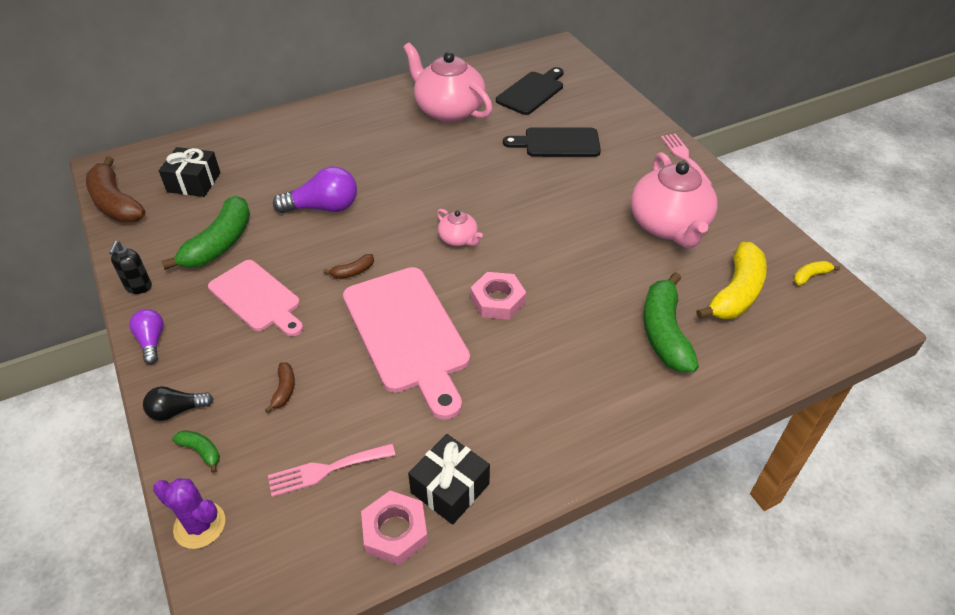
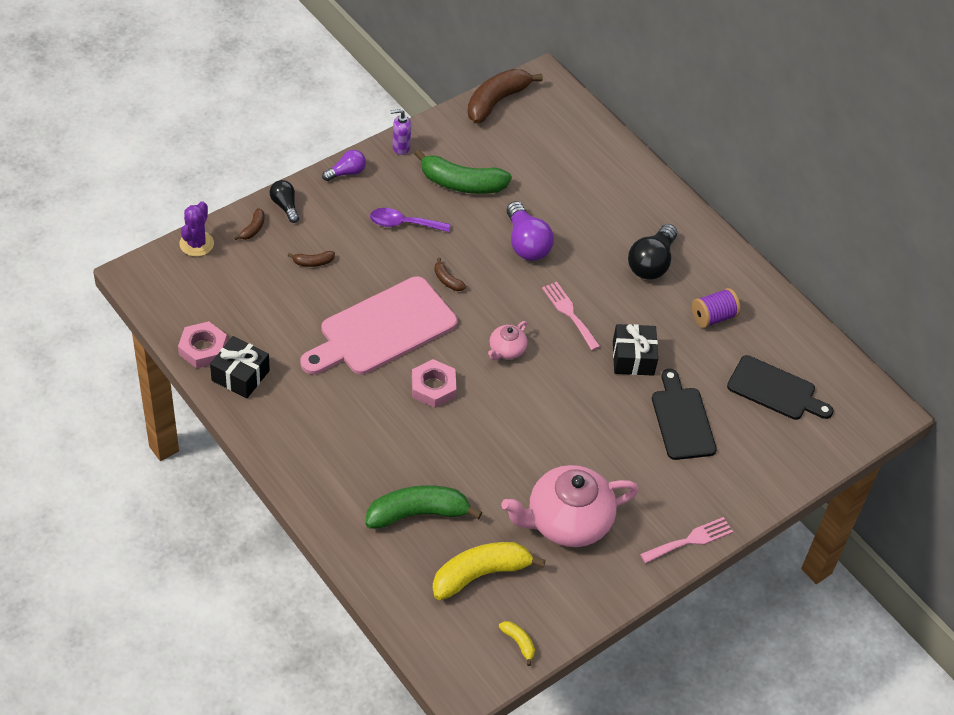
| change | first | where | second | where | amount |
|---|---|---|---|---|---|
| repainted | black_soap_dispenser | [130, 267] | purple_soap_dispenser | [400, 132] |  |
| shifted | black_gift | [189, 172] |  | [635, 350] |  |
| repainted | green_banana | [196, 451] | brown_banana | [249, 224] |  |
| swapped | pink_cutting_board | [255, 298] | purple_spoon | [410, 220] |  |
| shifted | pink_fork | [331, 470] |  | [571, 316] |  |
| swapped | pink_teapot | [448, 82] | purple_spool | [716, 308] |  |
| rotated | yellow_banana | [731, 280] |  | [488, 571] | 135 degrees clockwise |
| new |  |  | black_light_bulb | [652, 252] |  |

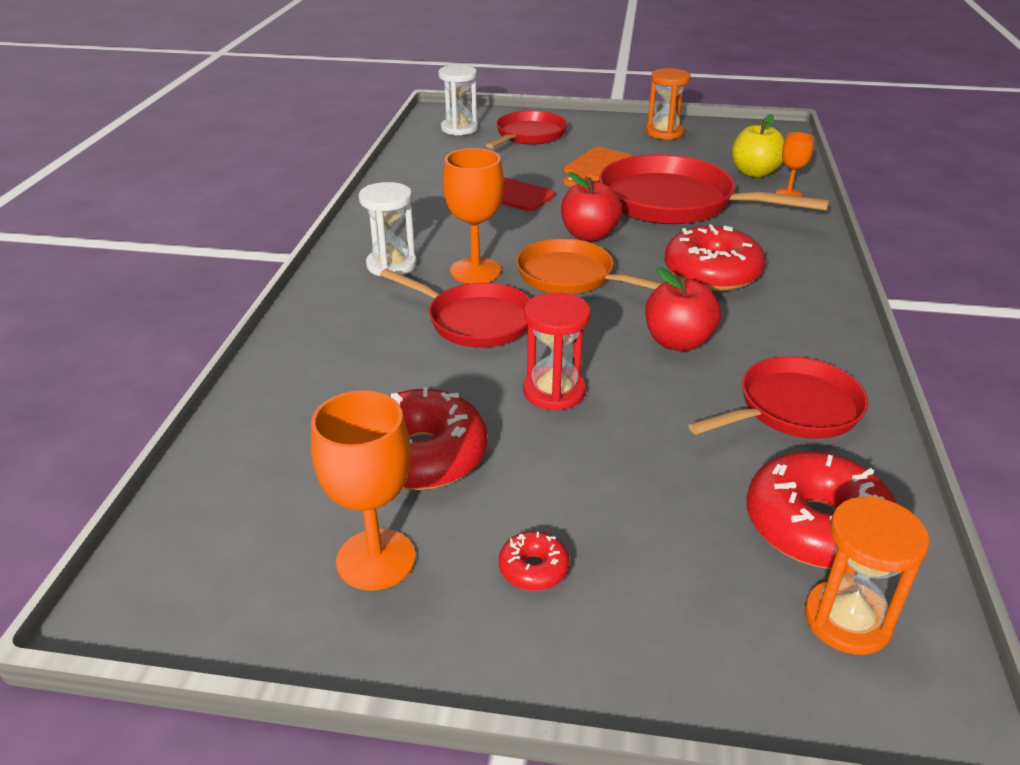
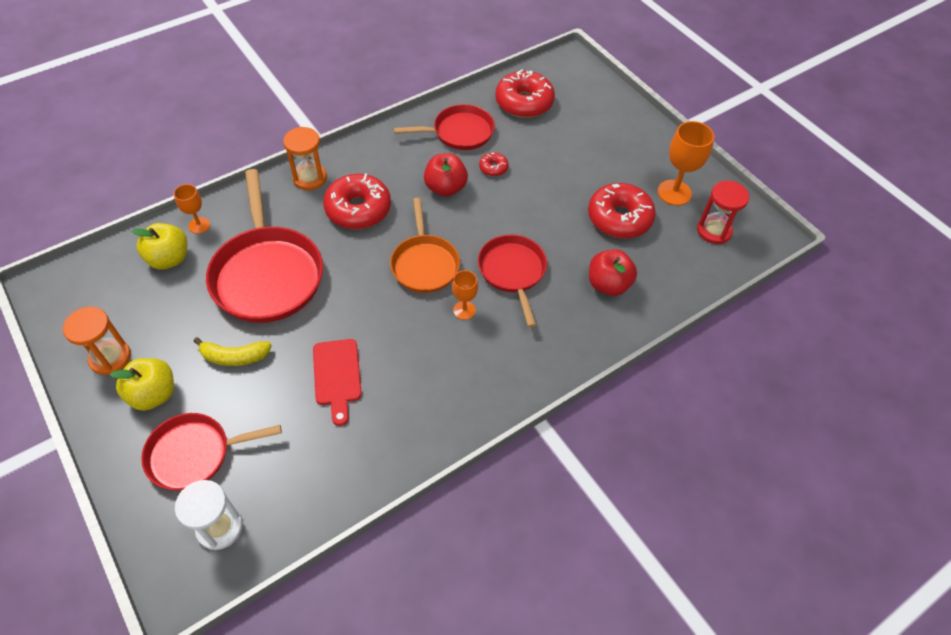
| change | first | where | second | where | amount |
|---|---|---|---|---|---|
| gone | white_hourglass | [388, 229] |  |  |  |
| scaled | orange_goblet | [473, 216] |  | [465, 295] | x0.59 |
| shifted | red_donut | [534, 561] |  | [494, 164] |  |
| shifted | red_hourglass | [557, 351] |  | [723, 212] |  |
| shifted | red_apple | [591, 206] |  | [613, 273] |  |
| swapped | orange_cutting_board | [597, 166] | yellow_banana | [233, 351] |  |
| rotated | red_pan | [778, 397] |  | [444, 127] | 150 degrees clockwise |
| shifted | orange_hourglass | [866, 575] |  | [305, 158] |  |
| new |  |  | yellow_apple | [142, 384] |  |

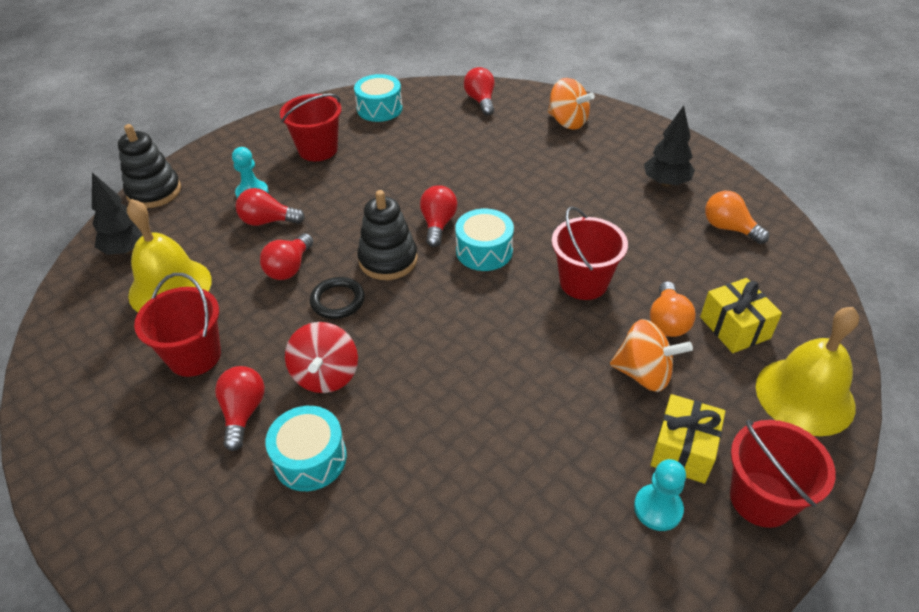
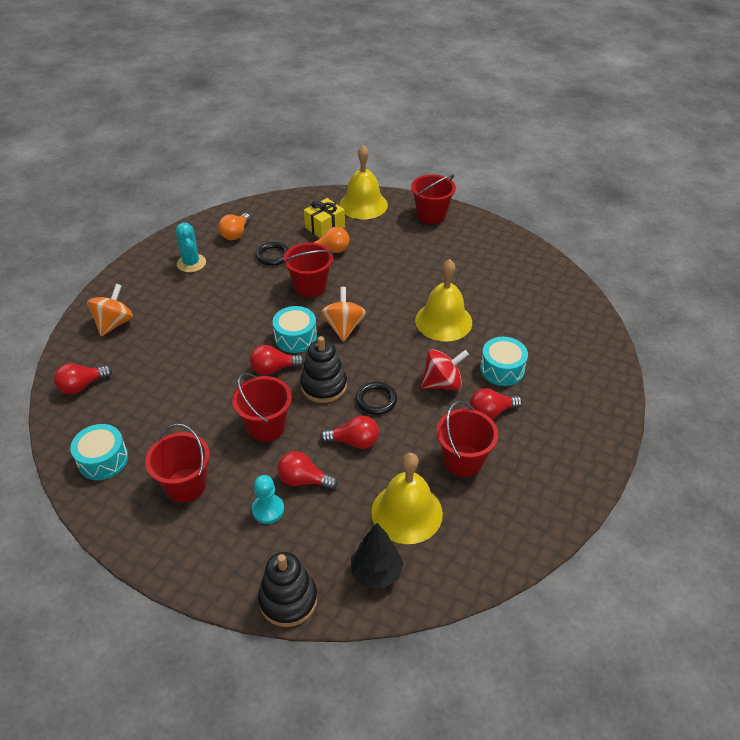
| change | first | where | second | where | amount |
|---|---|---|---|---|---|
| rotated | red_light_bulb | [270, 207] |  | [307, 470] | 120 degrees clockwise |
| shifted | orange_spinning_top | [651, 355] |  | [343, 314] |  |
| gone | turquoise_pawn | [660, 495] |  |  |  |
| swapped | black_tree | [669, 146] | turquoise_cactus | [191, 247] |  |
| gone | yellow_gift | [688, 439] |  |  |  |
| new |  |  | red_bucket | [262, 407] |  |
| new |  |  | black_ring | [272, 254] |  |
| new |  |  | yellow_bell | [443, 300] |  |

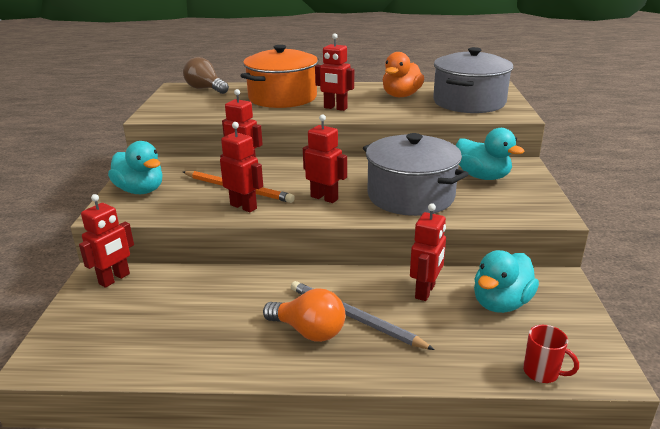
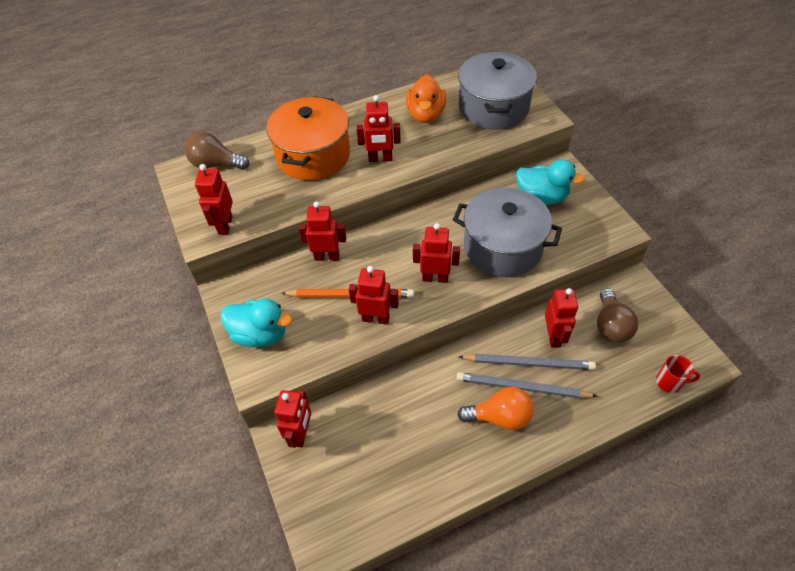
| change | first | where | second | where | amount |
|---|---|---|---|---|---|
| swapped | turquoise_duck | [506, 281] | brown_light_bulb | [617, 315] |  |
| new |  |  | red_robot | [214, 199] |  |
| new |  |  | grey_pencil | [527, 362] |  |

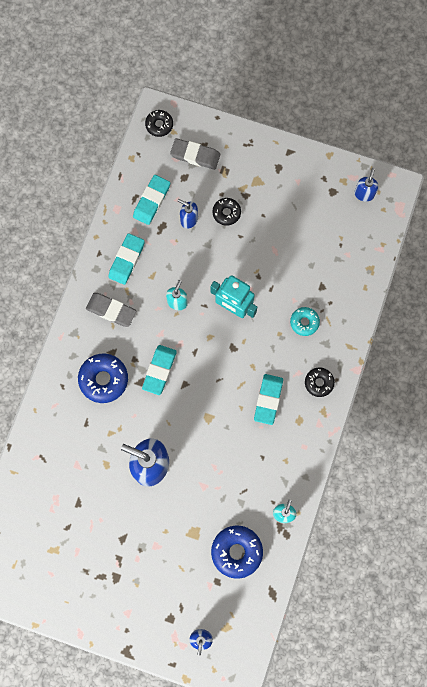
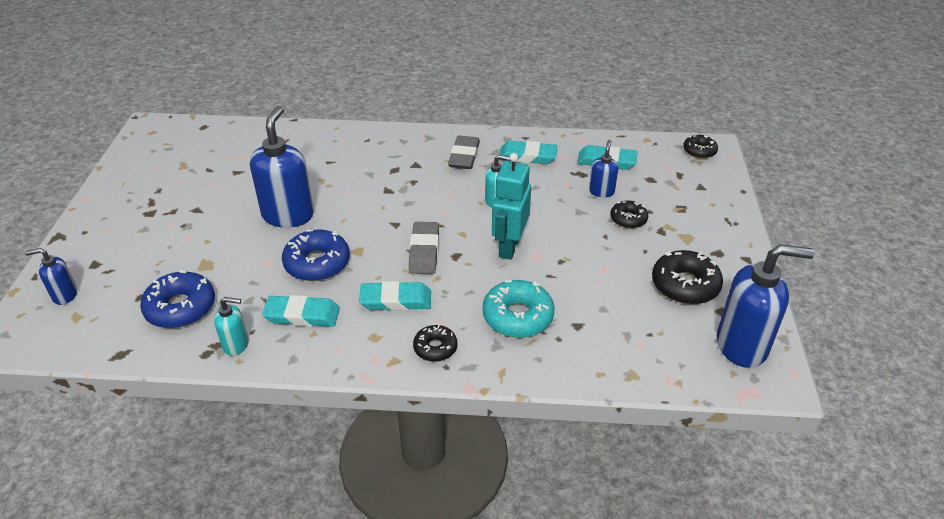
| change | first | where | second | where | amount |
|---|---|---|---|---|---|
| shifted | blue_donut | [103, 378] |  | [316, 255] |  |
| shifted | turquoise_eraser | [159, 370] |  | [301, 311] |  |
| shifted | grey_eraser | [195, 154] |  | [424, 248] |  |
| scaled | turquoise_donut | [305, 321] |  | [518, 309] | x1.68 |
| scaled | blue_soap_dispenser | [366, 185] |  | [765, 306] | x1.99 |
| new |  |  | black_donut | [687, 277] |  |

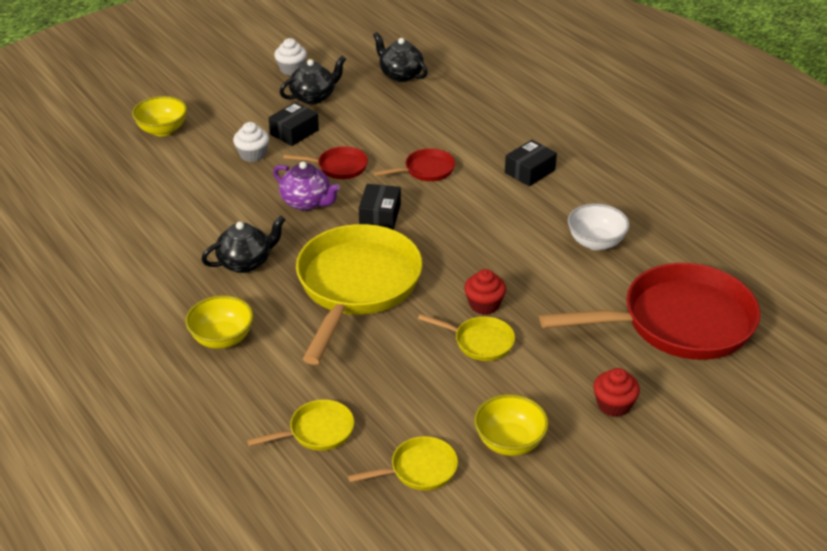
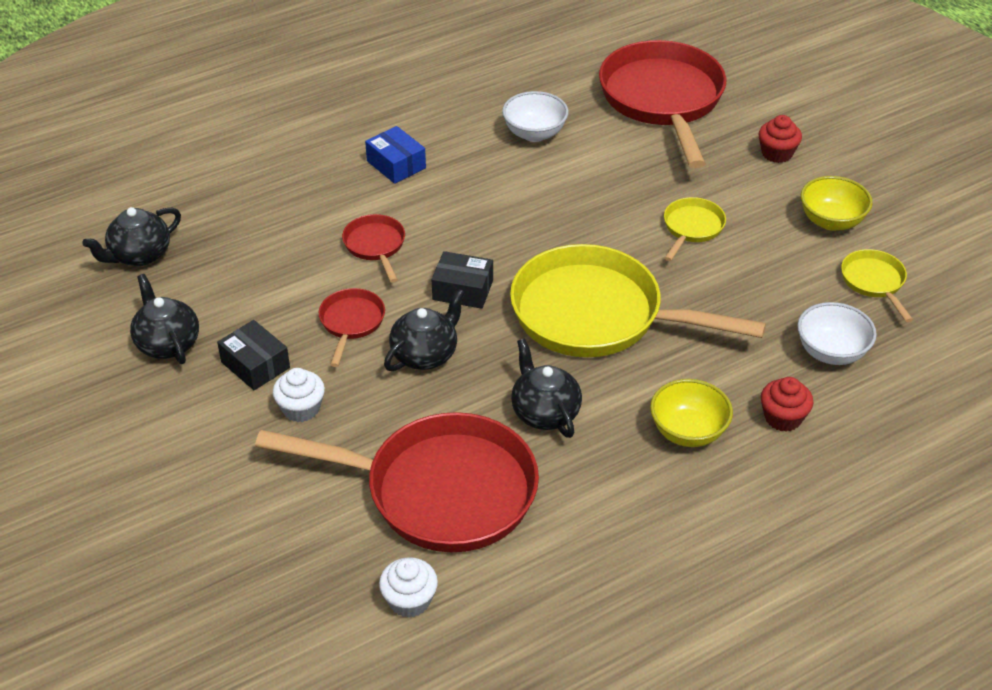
| change | first | where | second | where | amount |
|---|---|---|---|---|---|
| gone | yellow_bowl | [159, 116] |  |  |  |
| swapped | yellow_pan | [300, 425] | white_bowl | [837, 333] |  |
| repainted | purple_teapot | [306, 186] | black_teapot | [424, 329] |  |
| shifted | white_cupcake | [290, 56] |  | [408, 587] |  |
| shifted | red_cupcake | [485, 292] |  | [787, 404] |  |
| repainted | black_box | [531, 163] | blue_box | [395, 155] |  |
| new |  |  | red_pan | [397, 482] |  |

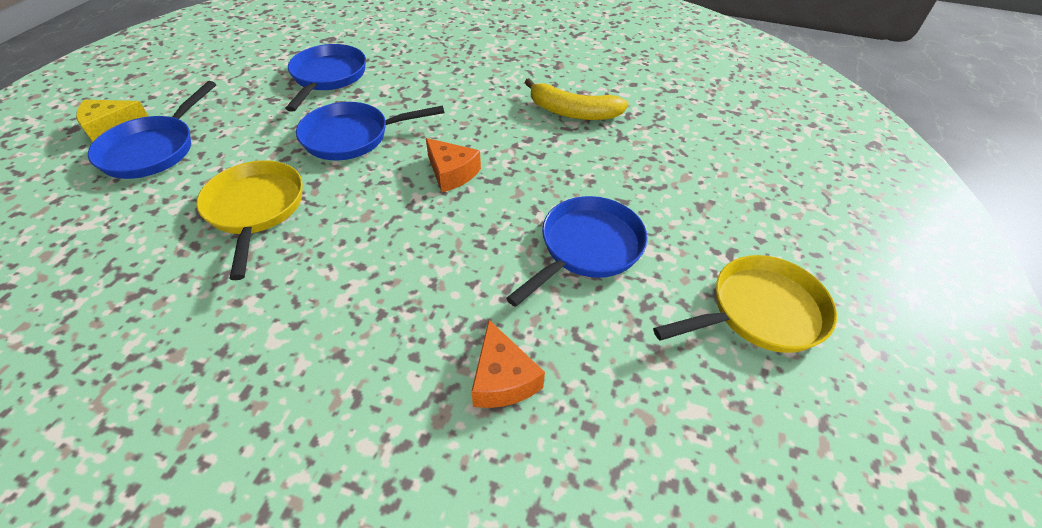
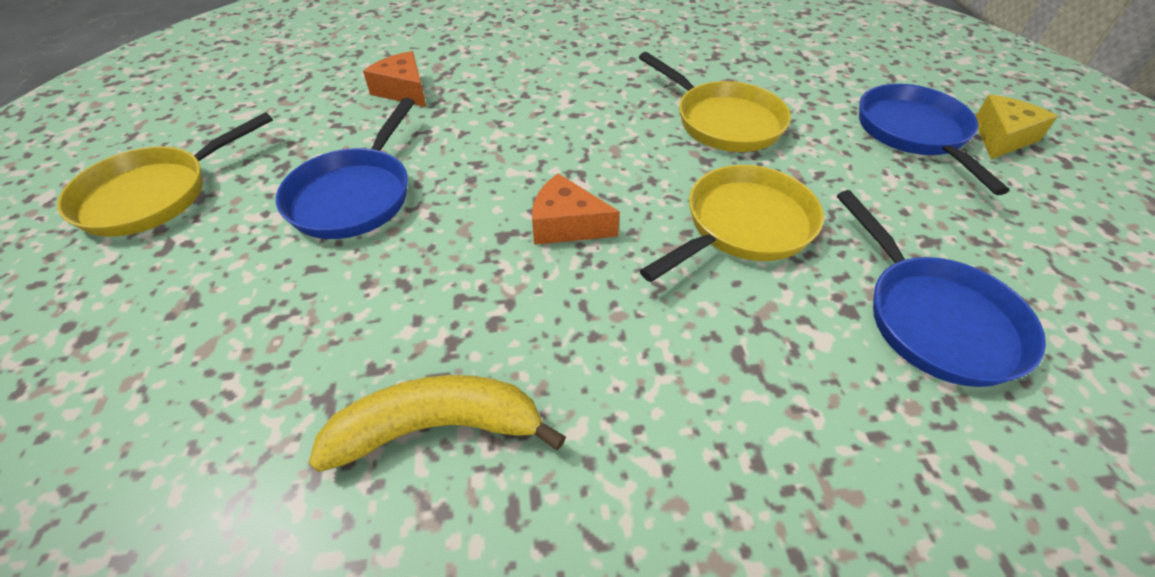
| change | first | where | second | where | amount |
|---|---|---|---|---|---|
| repainted | blue_pan | [370, 131] | yellow_pan | [732, 223] |  |

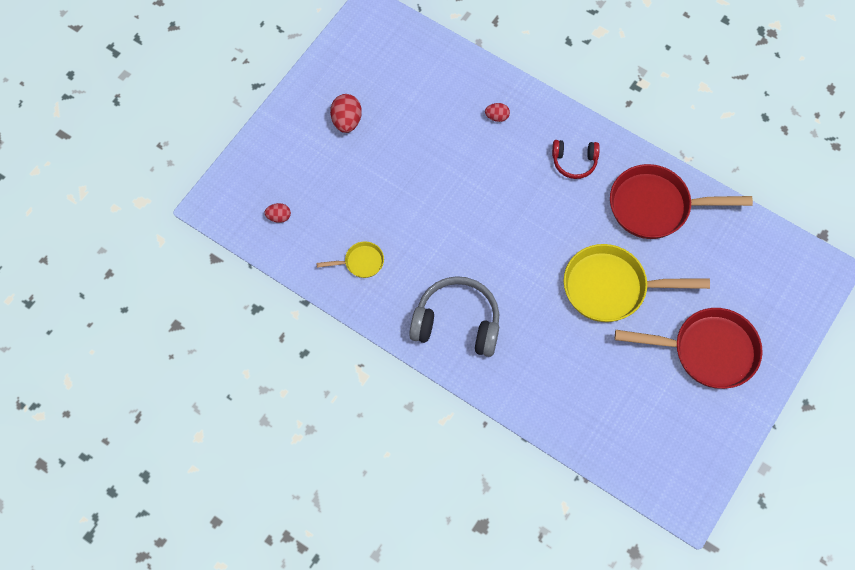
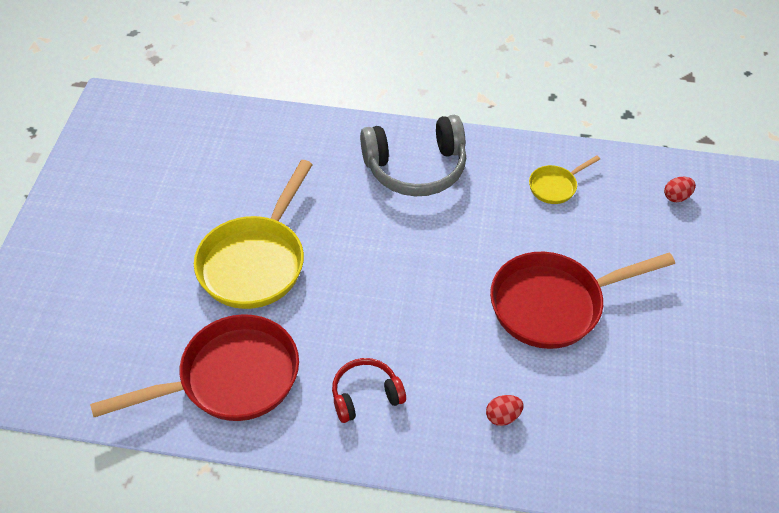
| change | first | where | second | where | amount |
|---|---|---|---|---|---|
| gone | red_egg | [346, 113] |  |  |  |
| rotated | yellow_pan | [637, 283] |  | [253, 234] | 135 degrees clockwise |
| shifted | red_pan | [689, 348] |  | [582, 300] |  |

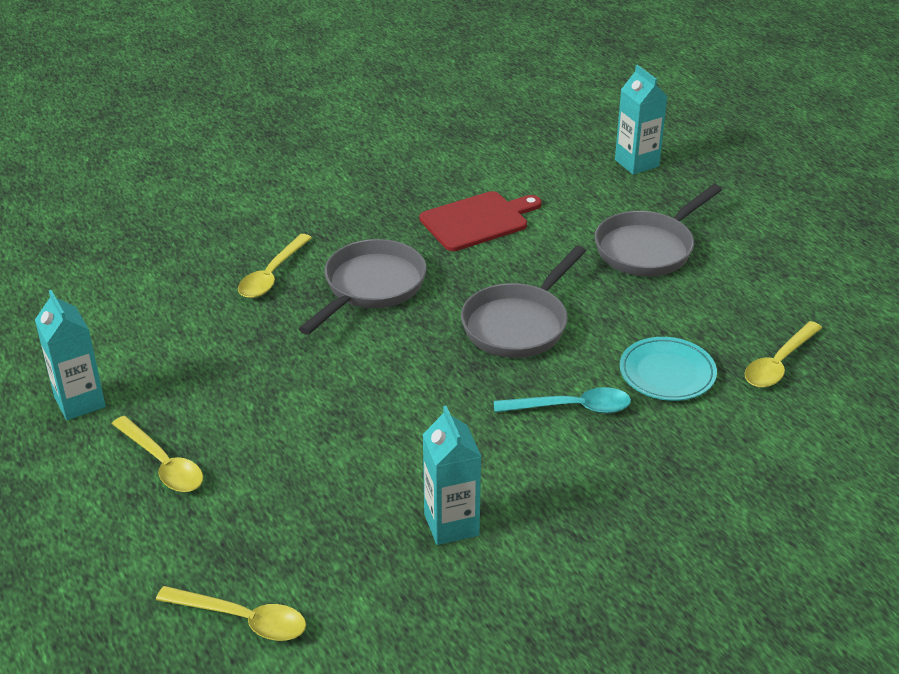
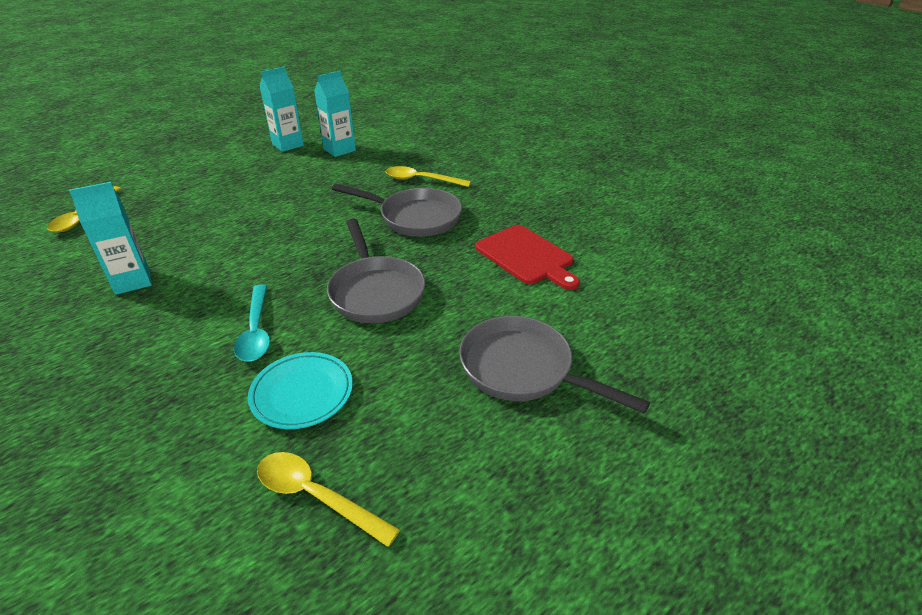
| change | first | where | second | where | amount |
|---|---|---|---|---|---|
| gone | yellow_spoon | [157, 454] |  |  |  |
| rotated | grey_pan | [523, 301] |  | [376, 271] | 135 degrees counterclockwise |
| shifted | turquoise_carton | [641, 120] |  | [335, 114] |  |

